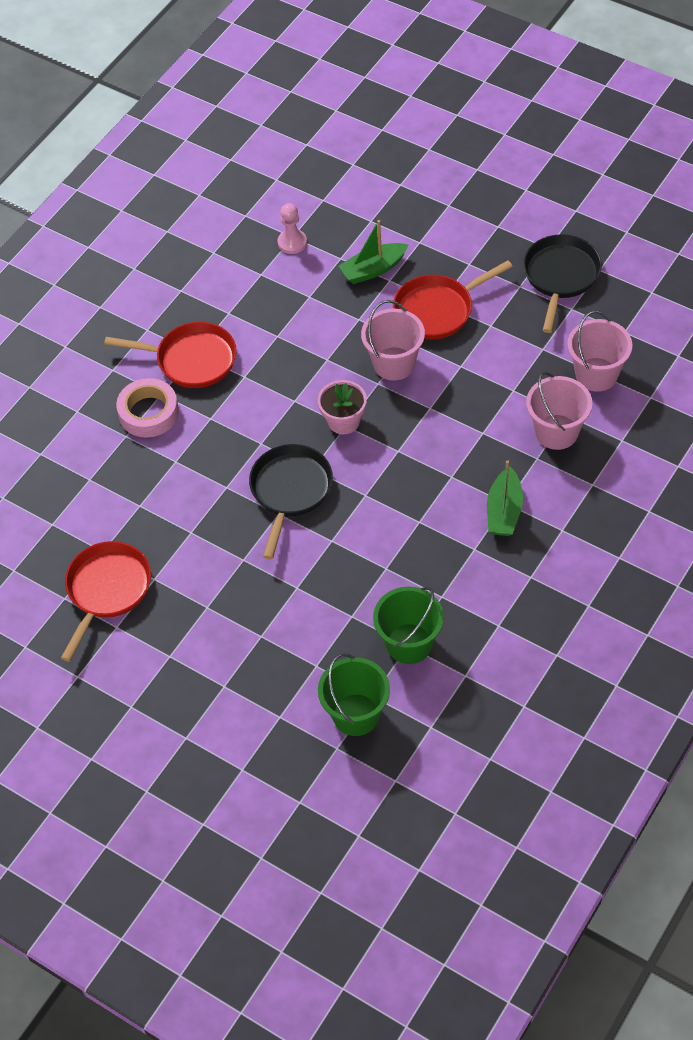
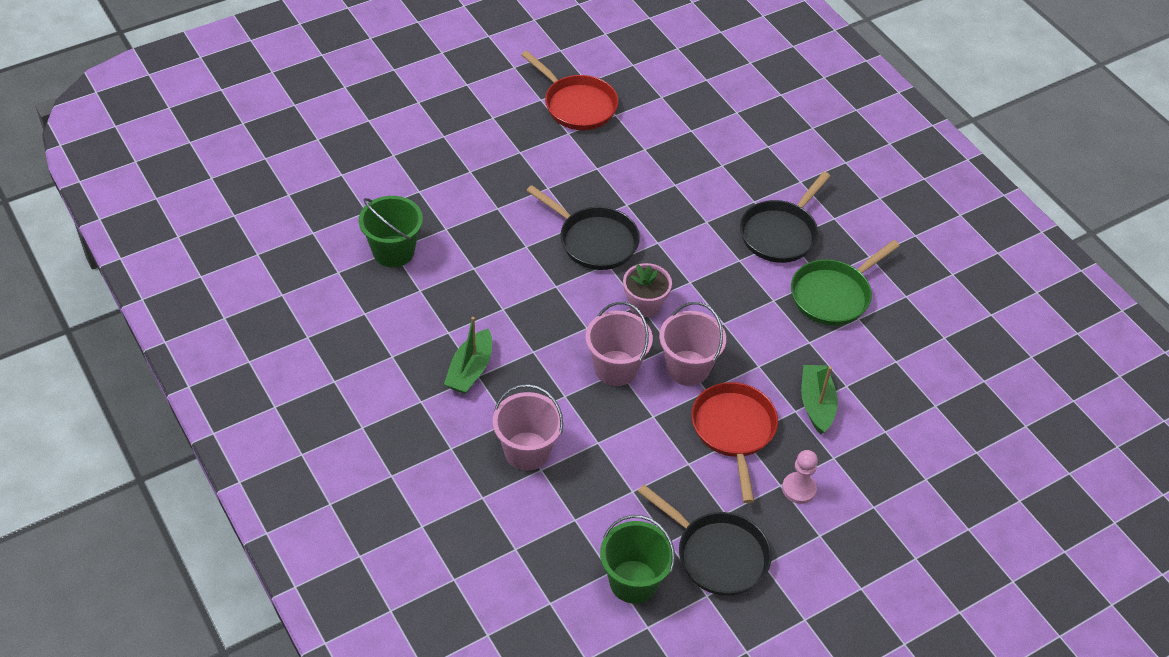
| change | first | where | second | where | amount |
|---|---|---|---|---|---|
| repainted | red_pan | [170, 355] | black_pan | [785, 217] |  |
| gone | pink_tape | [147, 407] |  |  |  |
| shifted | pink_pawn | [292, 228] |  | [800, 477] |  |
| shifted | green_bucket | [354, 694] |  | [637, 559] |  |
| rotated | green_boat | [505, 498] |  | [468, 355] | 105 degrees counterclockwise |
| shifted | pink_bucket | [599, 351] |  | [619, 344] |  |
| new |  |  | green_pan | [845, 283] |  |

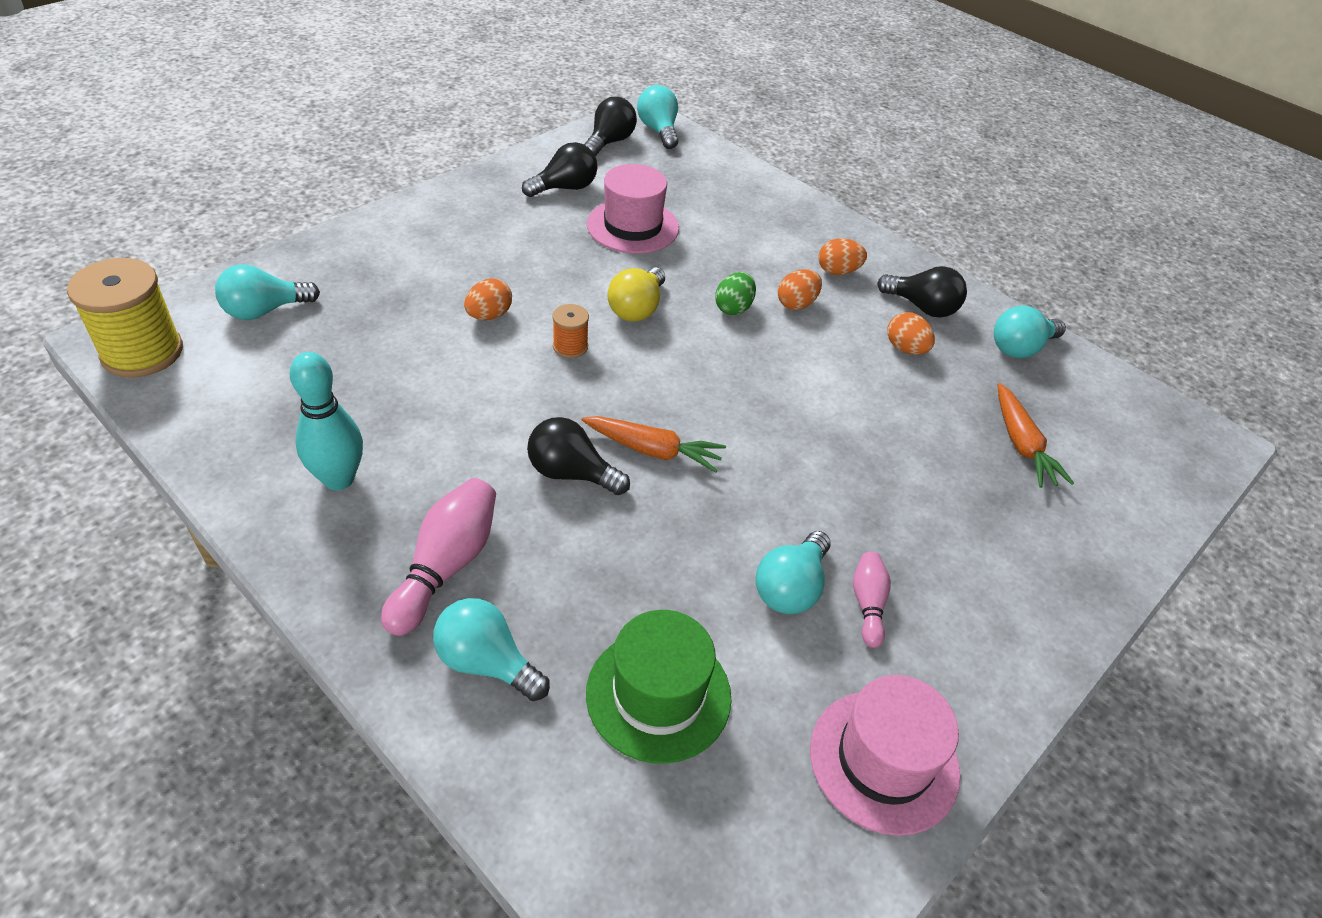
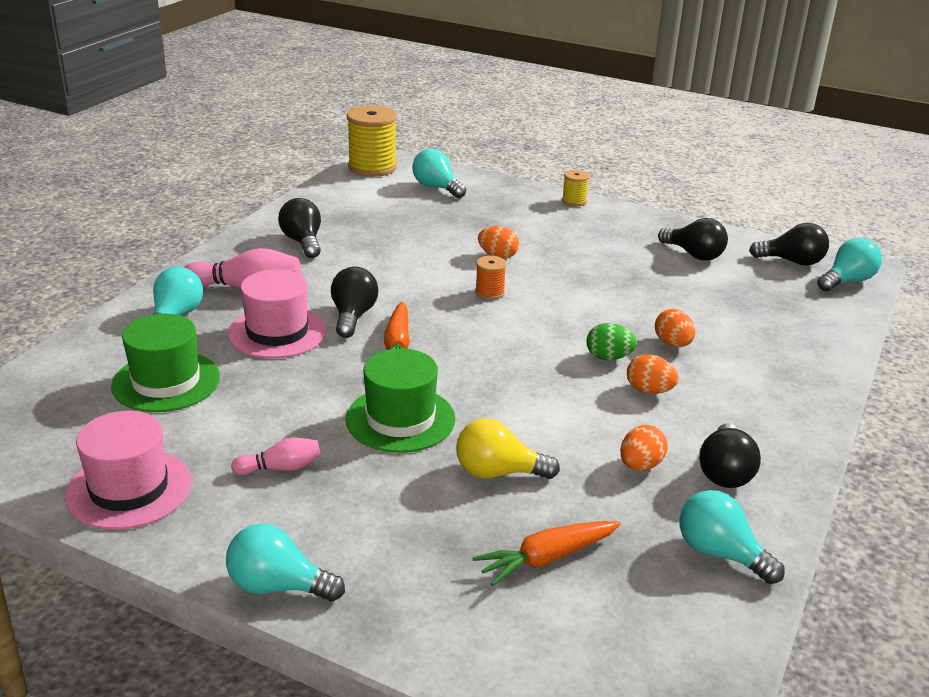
| change | first | where | second | where | amount |
|---|---|---|---|---|---|
| swapped | turquoise_bowling_pin | [326, 421] | black_light_bulb | [299, 228] |  |
| shifted | pink_hat | [633, 209] |  | [277, 314] |  |
| shifted | yellow_light_bulb | [636, 294] |  | [508, 449] |  |
| shifted | turquoise_light_bulb | [793, 572] |  | [285, 562] |  |
| shifted | orange_egg | [843, 256] |  | [675, 328] |  |
| new |  |  | green_hat | [400, 400] |  |
| new |  |  | yellow_spool | [576, 188] |  |

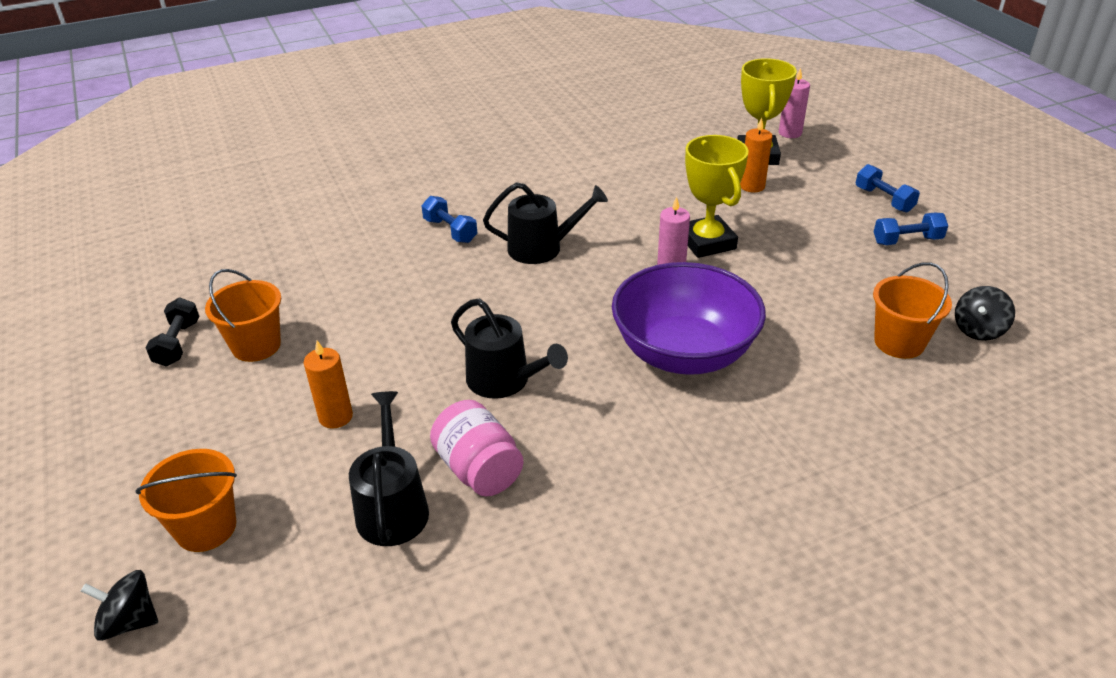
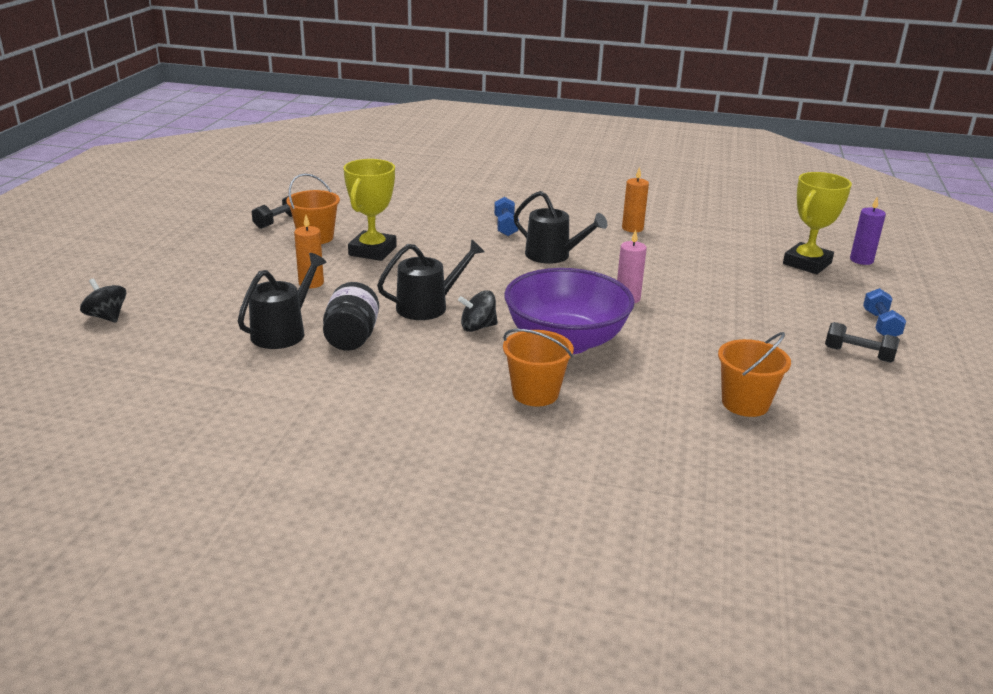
| change | first | where | second | where | amount |
|---|---|---|---|---|---|
| shifted | orange_bucket | [186, 500] |  | [538, 367] |  |
| repainted | pink_jar | [477, 448] | black_jar | [351, 316] |  |
| rotated | black_watering_can | [509, 349] |  | [431, 279] | 105 degrees counterclockwise |
| shifted | yellow_trophy | [717, 196] |  | [370, 210] |  |
| shifted | orange_candle | [756, 155] |  | [635, 199] |  |
| repainted | pink_candle | [794, 103] | purple_candle | [868, 231] |  |
| repainted | blue_dumbbell | [911, 229] | black_dumbbell | [862, 342] |  |
| shifted | black_spinning_top | [985, 313] |  | [478, 311] |  |

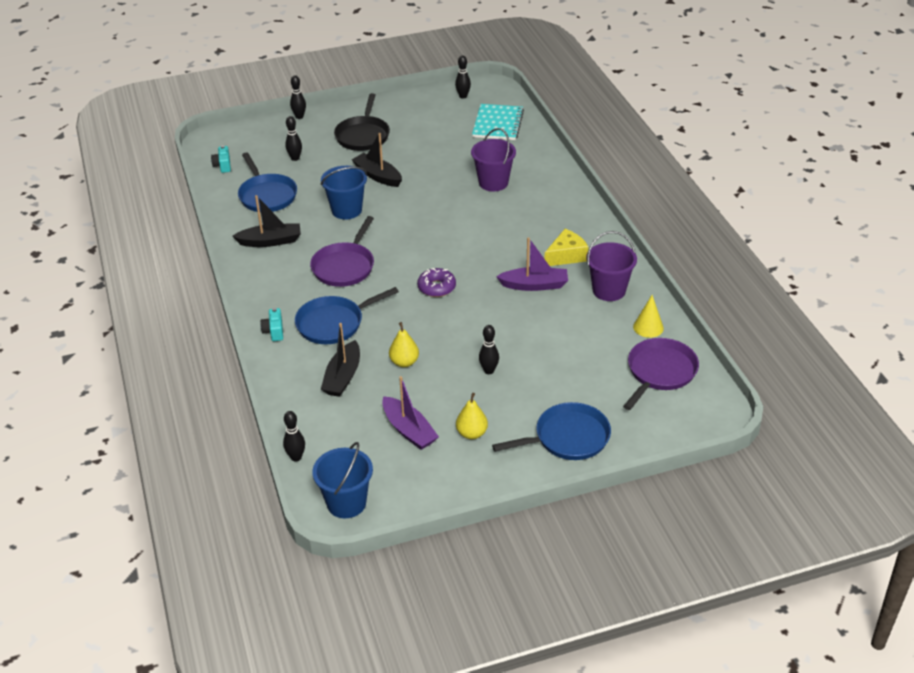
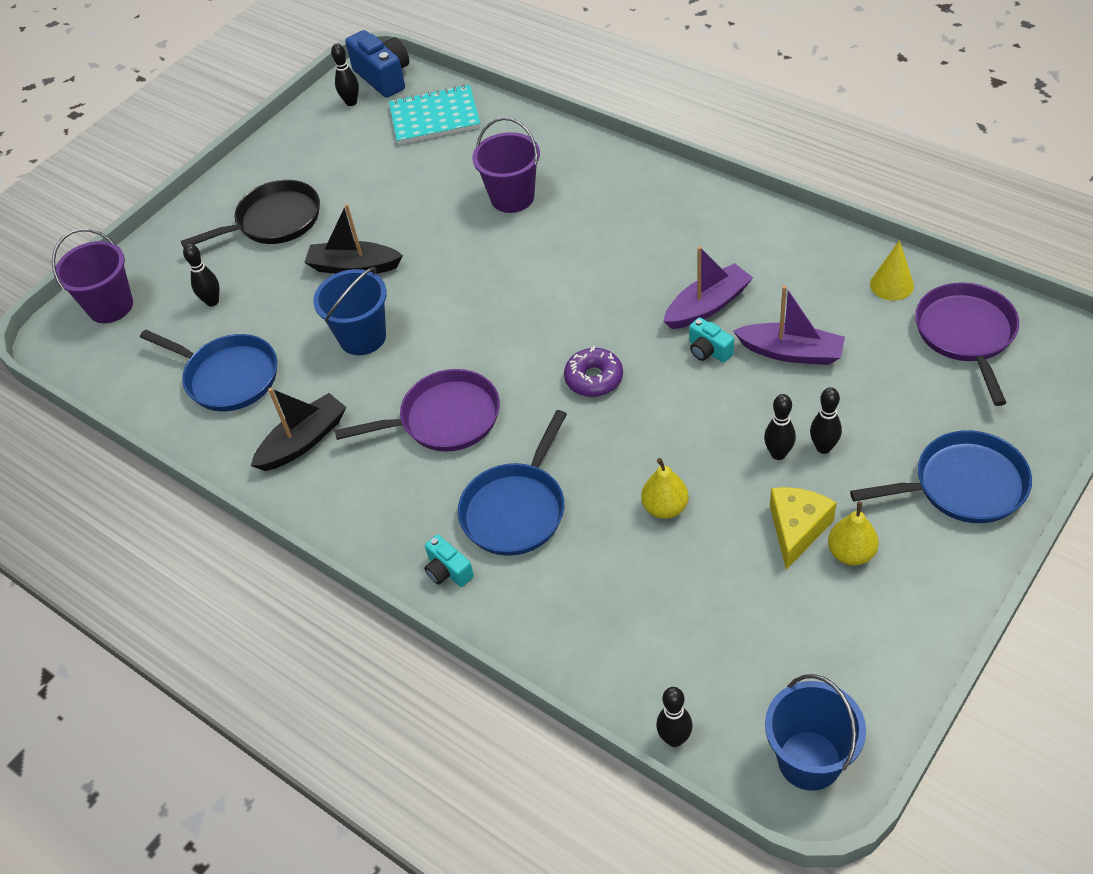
| change | first | where | second | where | amount |
|---|---|---|---|---|---|
| shifted | turquoise_camera | [221, 159] |  | [711, 340] |  |
| shifted | black_bowling_pin | [298, 97] |  | [826, 420] |  |
| rotated | purple_pan | [342, 251] |  | [417, 410] | 90 degrees counterclockwise |
| gone | black_boat | [340, 360] |  |  |  |
| rotated | black_pan | [362, 122] |  | [250, 214] | 90 degrees counterclockwise |
| shifted | purple_boat | [410, 413] |  | [789, 325] |  |
| rotated | turquoise_notebook | [498, 122] |  | [434, 114] | 75 degrees counterclockwise |
| rotated | blue_pan | [551, 431] |  | [941, 476] | 45 degrees clockwise |
| shifted | yellow_cheese | [566, 247] |  | [803, 528] |  |
| shifted | purple_bucket | [611, 266] |  | [92, 276] |  |
| new |  |  | blue_camera | [377, 64] |  |

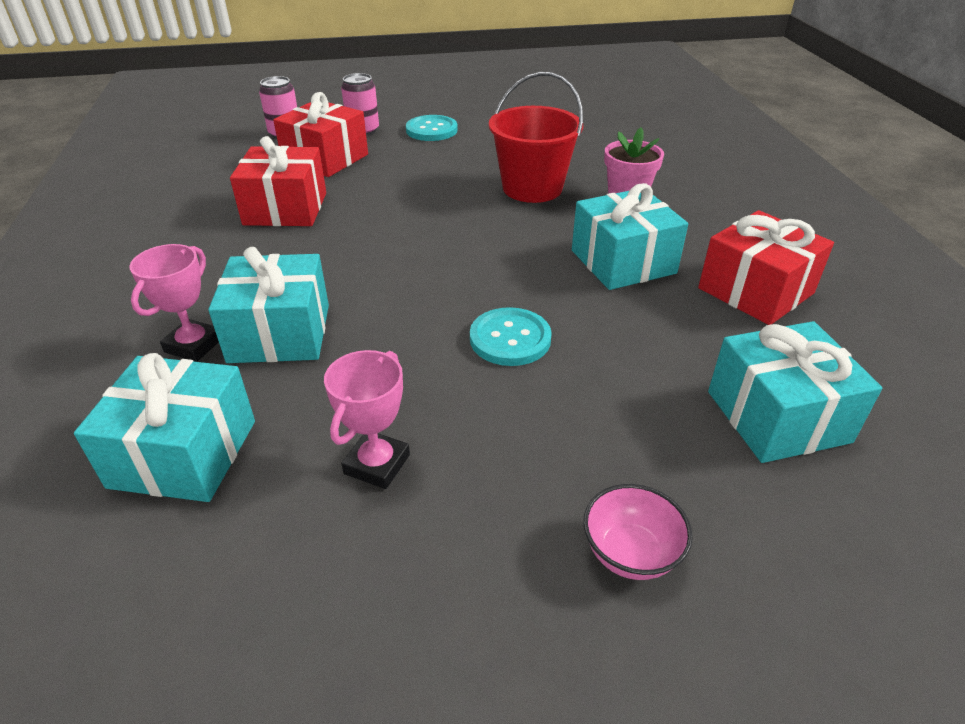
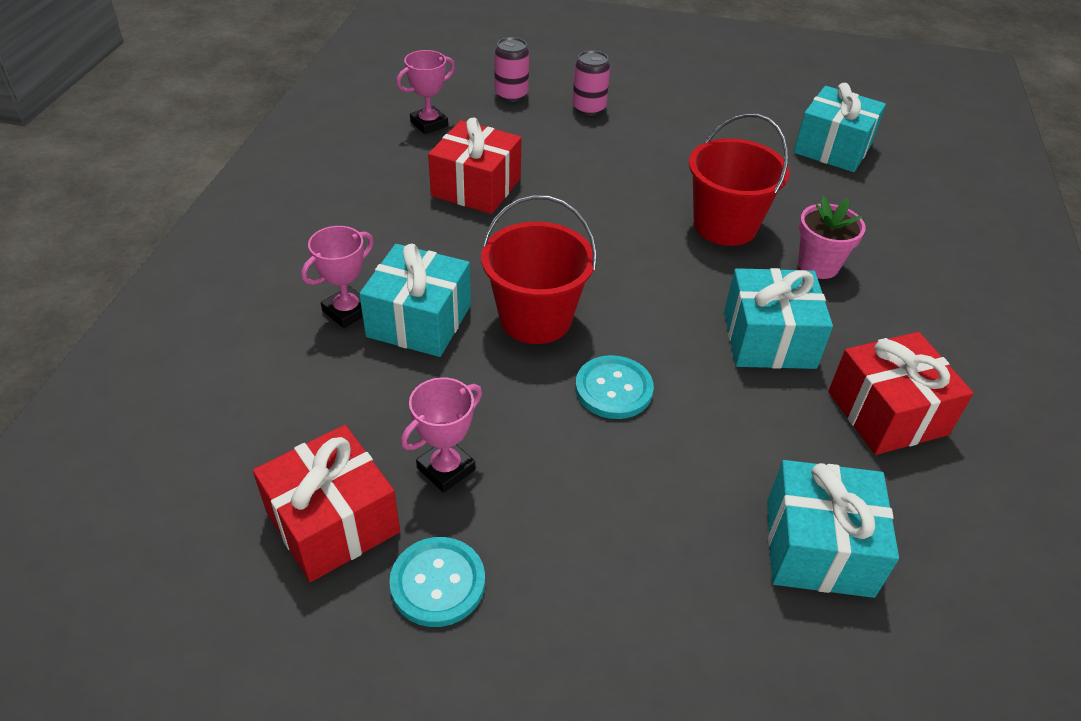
| change | first | where | second | where | amount |
|---|---|---|---|---|---|
| shifted | turquoise_gift | [164, 427] |  | [840, 127] |  |
| shifted | red_gift | [320, 134] |  | [326, 503] |  |
| shifted | turquoise_button | [432, 128] |  | [437, 582] |  |
| gone | pink_bowl | [638, 532] |  |  |  |
| new |  |  | pink_trophy | [425, 92] |  |
| new |  |  | red_bucket | [539, 269] |  |

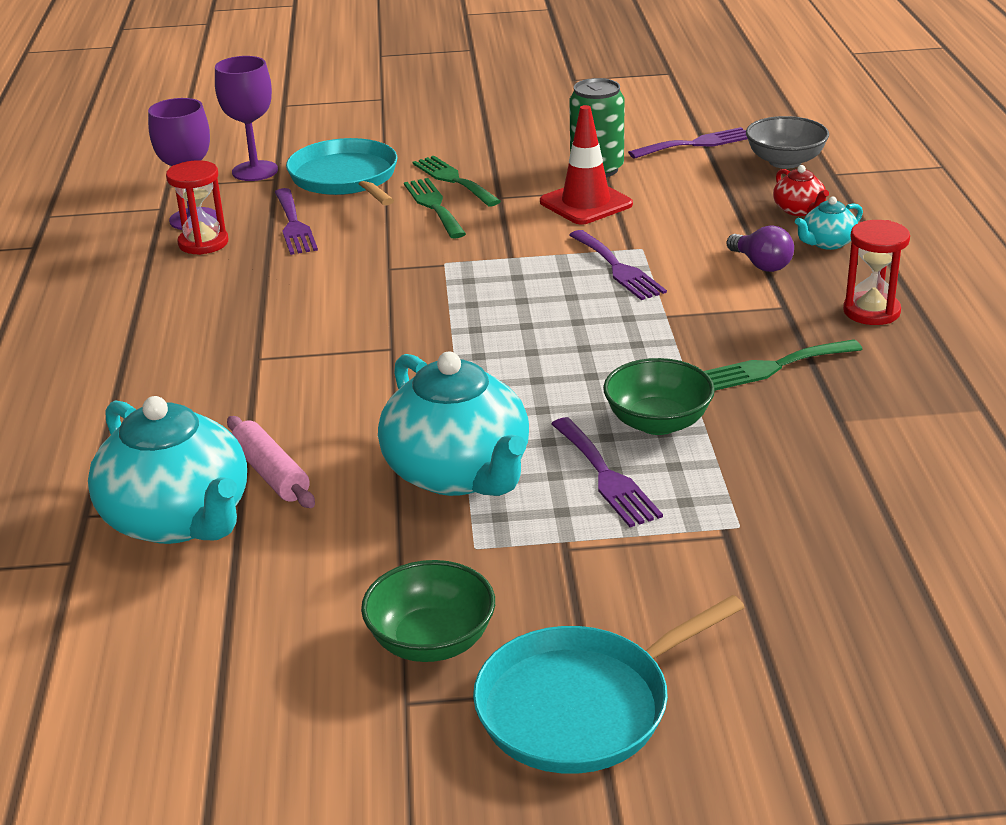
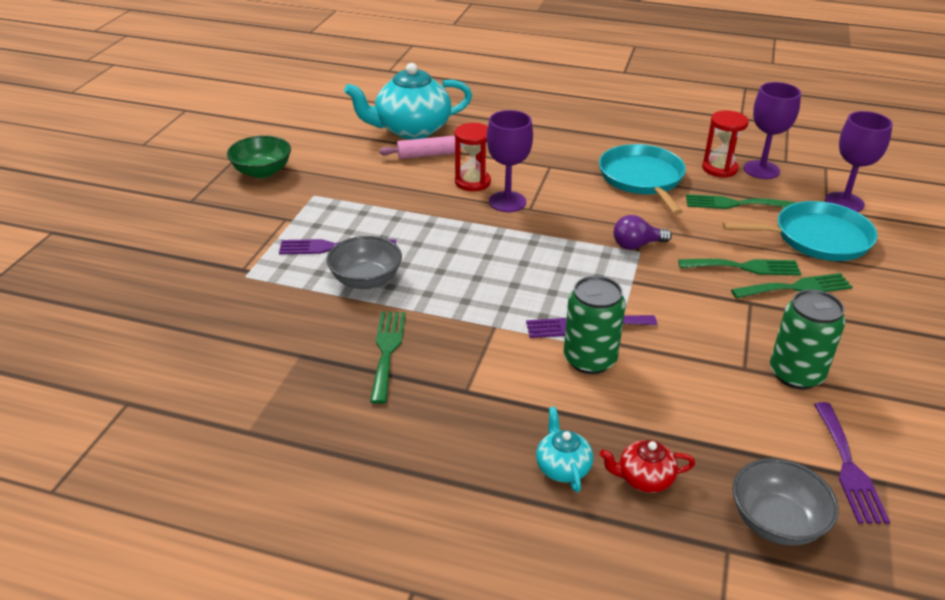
| change | first | where | second | where | amount |
|---|---|---|---|---|---|
| repainted | purple_fork | [296, 221] | green_fork | [741, 201] |  |
| gone | turquoise_teapot | [453, 424] |  |  |  |
| shifted | turquoise_pan | [608, 684] |  | [642, 179] |  |
| gone | red_traffic_cone | [586, 165] |  |  |  |
| repainted | green_bowl | [659, 396] | grey_bowl | [364, 262] |  |
| shifted | purple_light_bulb | [760, 248] |  | [642, 232] |  |
| shifted | red_hourglass | [876, 272] |  | [473, 157] |  |
| new |  |  | purple_goblet | [510, 161] |  |
| new |  |  | green_can | [594, 325] |  |

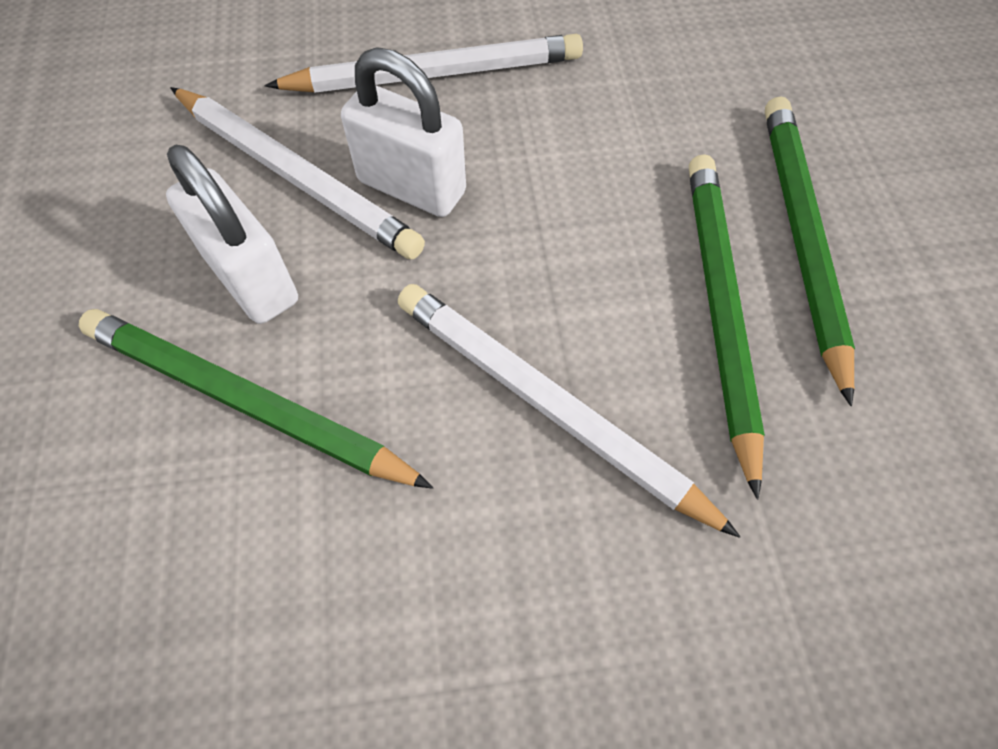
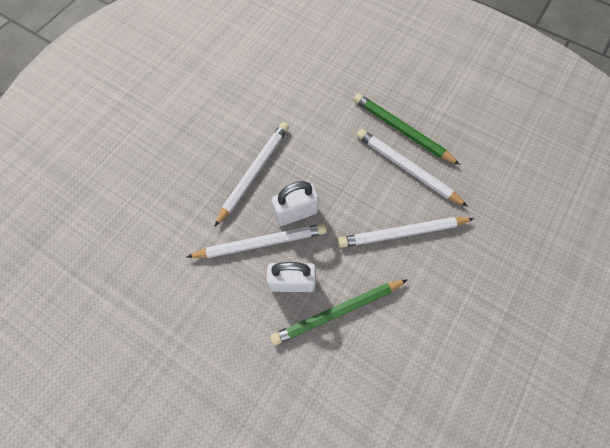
| change | first | where | second | where | amount |
|---|---|---|---|---|---|
| repainted | green_pencil | [727, 327] | white_pencil | [412, 168] |  |

